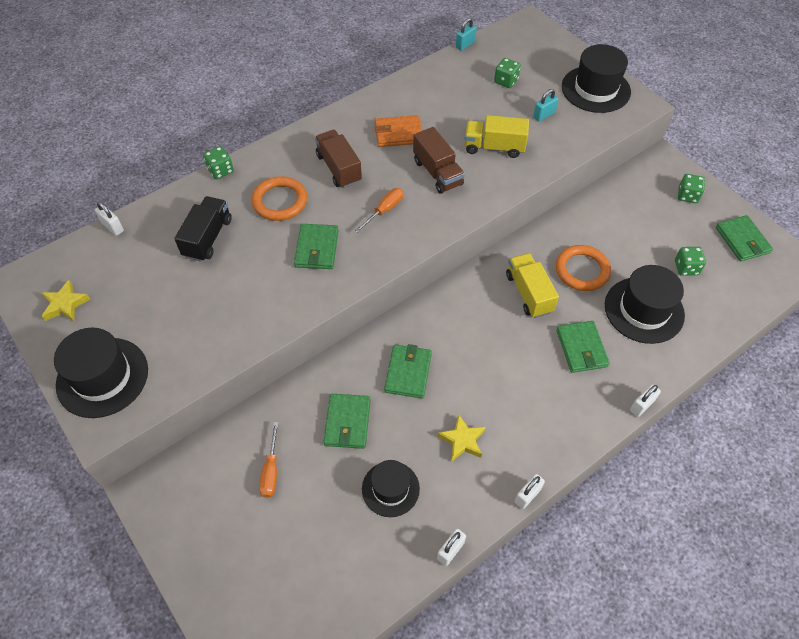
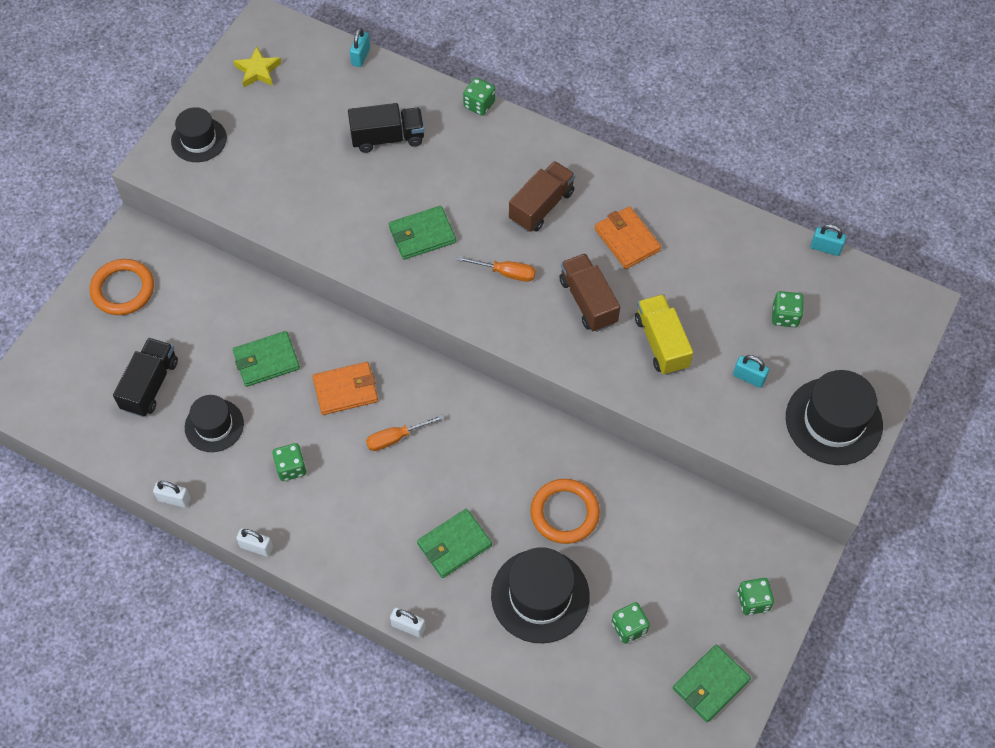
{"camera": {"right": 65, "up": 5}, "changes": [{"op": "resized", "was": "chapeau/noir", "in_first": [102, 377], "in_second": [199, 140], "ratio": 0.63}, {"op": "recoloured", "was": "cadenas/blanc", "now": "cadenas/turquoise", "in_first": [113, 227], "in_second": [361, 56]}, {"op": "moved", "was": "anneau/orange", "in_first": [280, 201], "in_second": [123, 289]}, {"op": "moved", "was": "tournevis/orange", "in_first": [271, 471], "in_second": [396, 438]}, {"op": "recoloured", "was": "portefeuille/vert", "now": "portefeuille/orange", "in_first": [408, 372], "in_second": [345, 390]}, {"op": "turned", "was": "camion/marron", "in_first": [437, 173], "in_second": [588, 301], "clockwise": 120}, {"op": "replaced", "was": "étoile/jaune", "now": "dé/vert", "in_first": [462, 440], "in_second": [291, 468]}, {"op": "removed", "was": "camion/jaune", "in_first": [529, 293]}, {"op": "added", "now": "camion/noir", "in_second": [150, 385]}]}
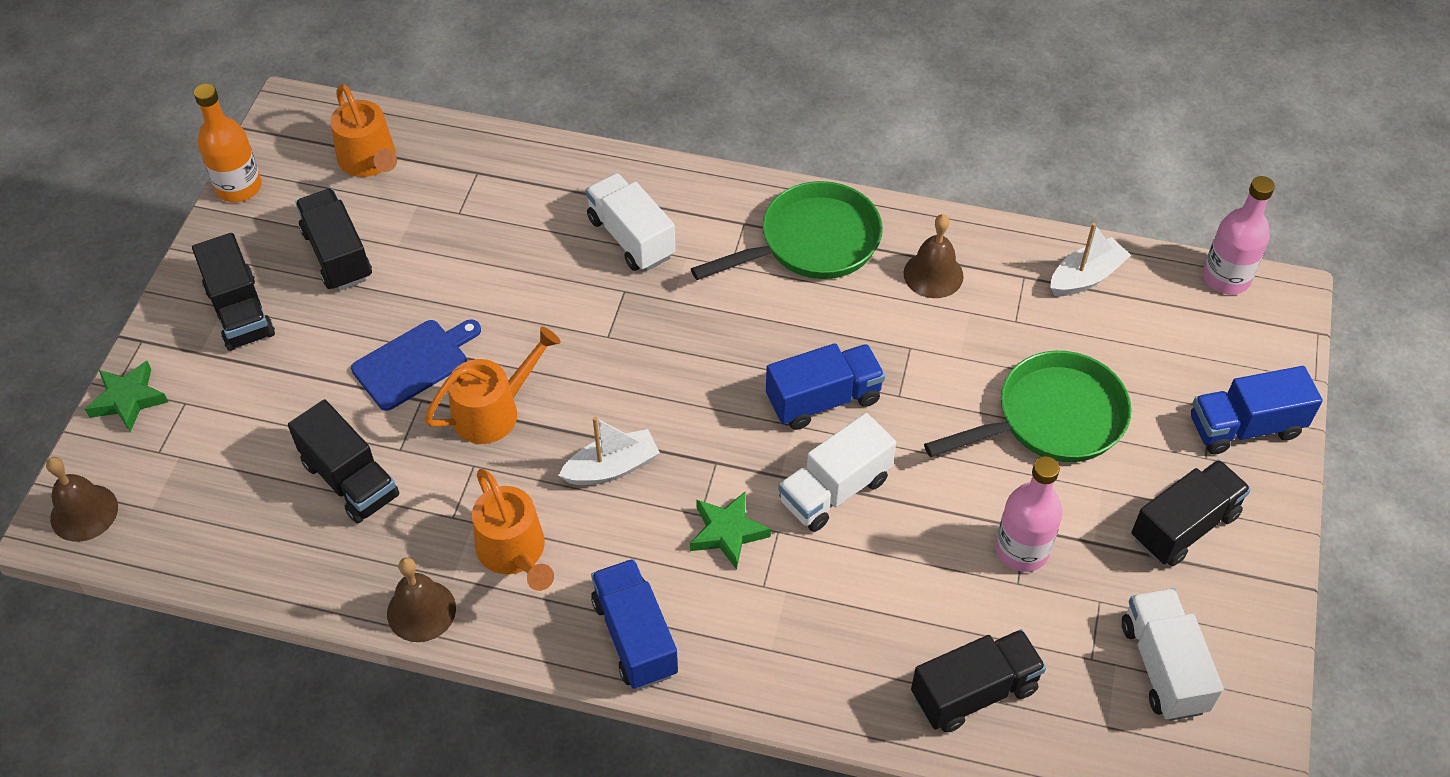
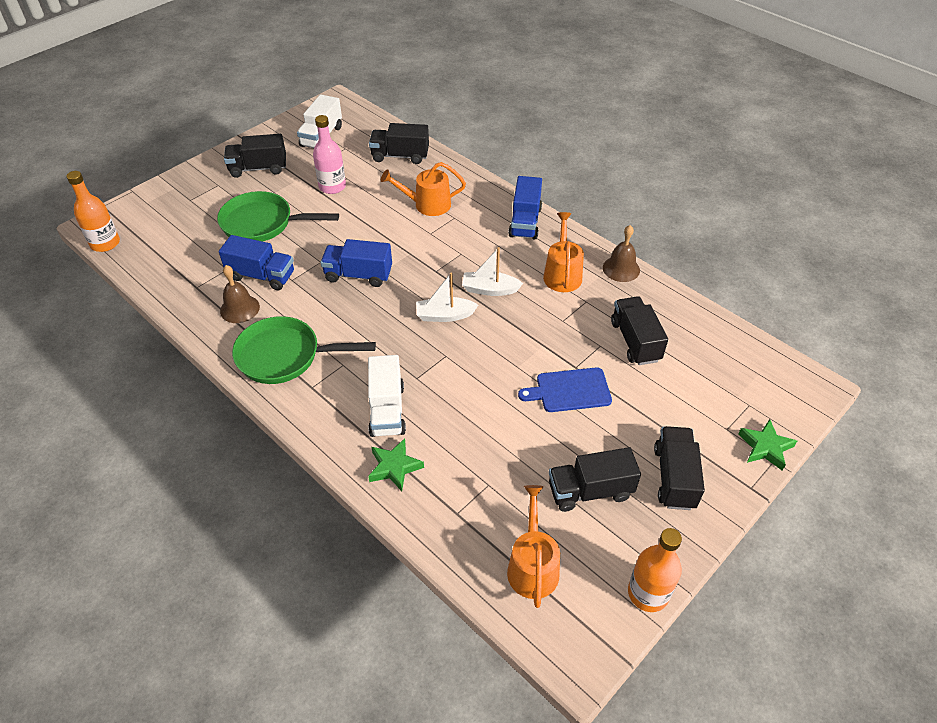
{"camera": {"right": -150, "up": -5}, "changes": [{"op": "removed", "was": "cloche/marron", "in_first": [84, 512]}, {"op": "turned", "was": "camion/noir", "in_first": [337, 255], "in_second": [590, 491], "clockwise": 75}, {"op": "moved", "was": "arrosoir/orange", "in_first": [493, 411], "in_second": [427, 204]}, {"op": "moved", "was": "étoile/vert", "in_first": [727, 532], "in_second": [394, 467]}, {"op": "removed", "was": "camion/blanc", "in_first": [834, 490]}, {"op": "moved", "was": "bateau/blanc", "in_first": [1086, 277], "in_second": [445, 315]}, {"op": "moved", "was": "camion/bleu", "in_first": [1245, 427], "in_second": [261, 276]}, {"op": "recoloured", "was": "bouteille/rose", "now": "bouteille/orange", "in_first": [1226, 278], "in_second": [105, 243]}]}
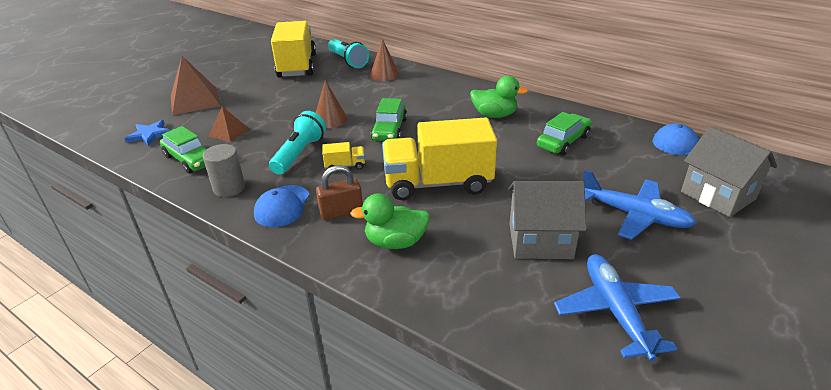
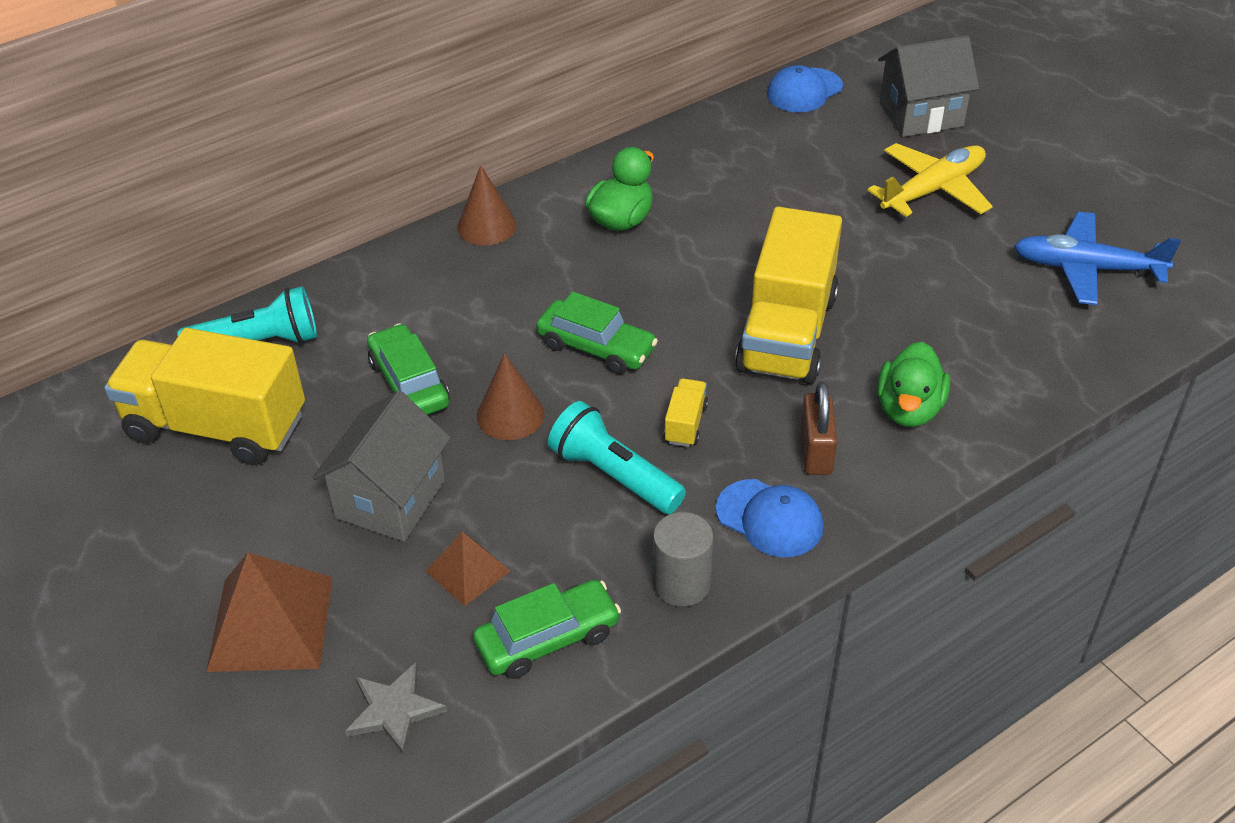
{"camera": {"right": -70, "up": 10}, "changes": [{"op": "recoloured", "was": "étoile/bleu", "now": "étoile/gris", "in_first": [149, 135], "in_second": [394, 710]}, {"op": "moved", "was": "cône/marron", "in_first": [384, 74], "in_second": [487, 226]}, {"op": "moved", "was": "maison/gris", "in_first": [540, 241], "in_second": [390, 499]}, {"op": "moved", "was": "voiture/vert", "in_first": [563, 141], "in_second": [409, 383]}, {"op": "recoloured", "was": "avion/bleu", "now": "avion/jaune", "in_first": [634, 215], "in_second": [933, 190]}]}
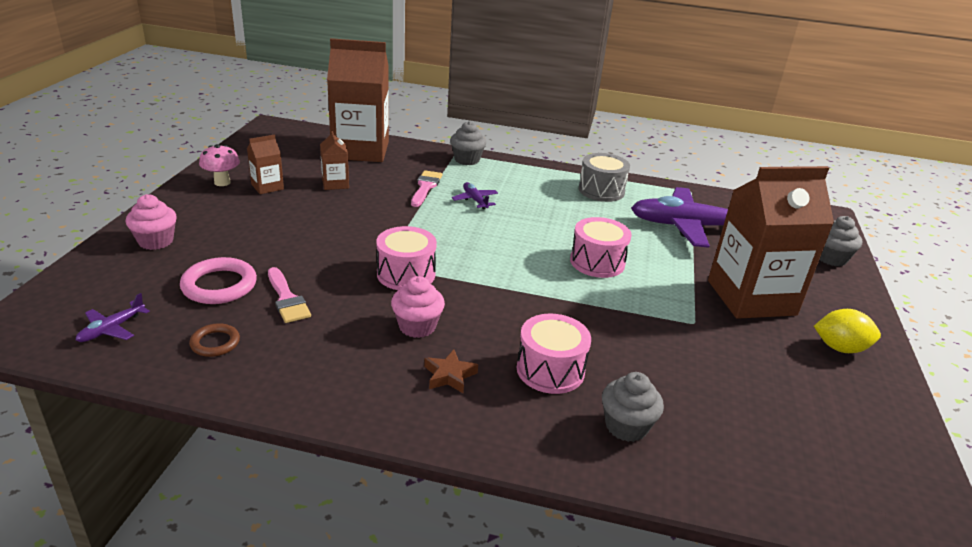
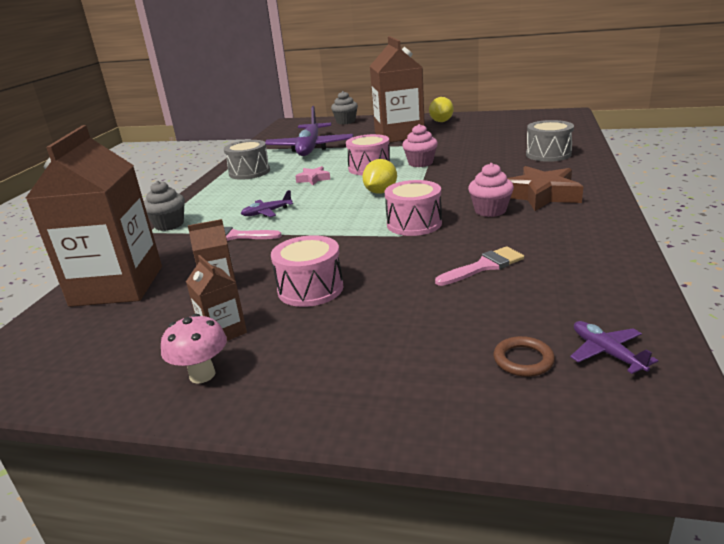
{"camera": {"right": -85, "up": -5}, "changes": [{"op": "turned", "was": "avion/violet", "in_first": [111, 329], "in_second": [606, 353], "clockwise": -150}, {"op": "moved", "was": "muffin/rose", "in_first": [156, 241], "in_second": [420, 163]}, {"op": "removed", "was": "anneau/rose", "in_first": [219, 285]}, {"op": "moved", "was": "anneau/marron", "in_first": [215, 343], "in_second": [523, 360]}, {"op": "resized", "was": "étoile/marron", "in_first": [449, 375], "in_second": [541, 195], "ratio": 1.95}, {"op": "moved", "was": "tambour/rose", "in_first": [550, 370], "in_second": [310, 289]}, {"op": "replaced", "was": "muffin/gris", "now": "tambour/gris", "in_first": [626, 426], "in_second": [548, 154]}, {"op": "added", "now": "étoile/rose", "in_second": [313, 179]}, {"op": "added", "now": "citron/jaune", "in_second": [380, 192]}]}
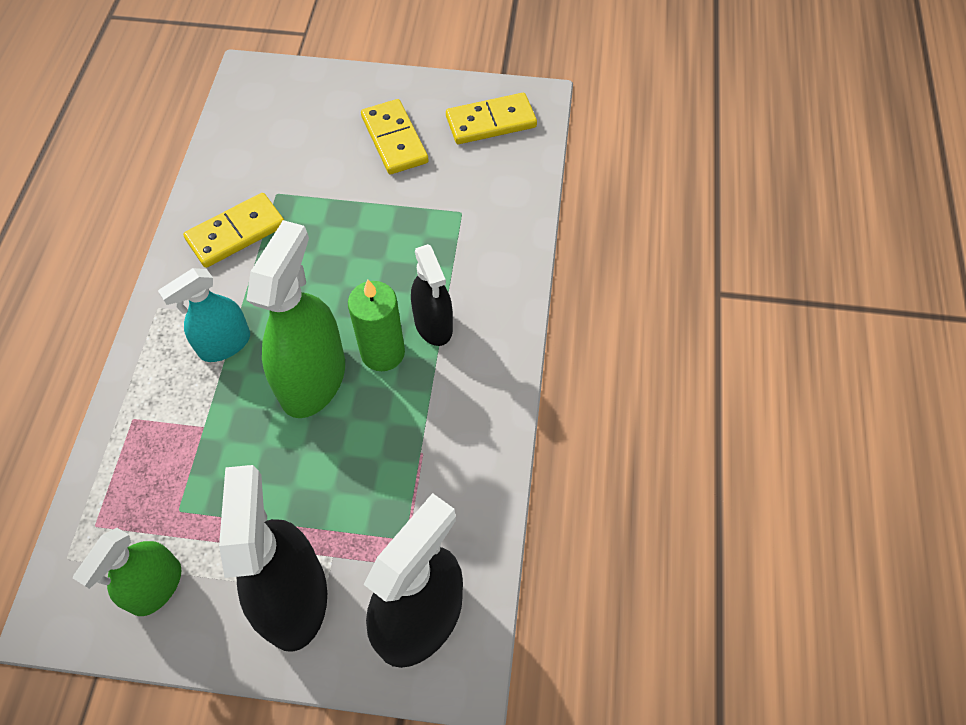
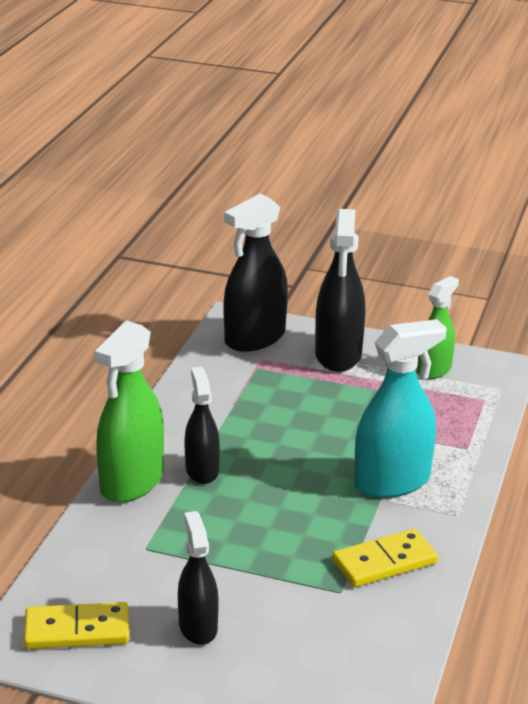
{"camera": {"right": -170, "up": -30}, "changes": [{"op": "resized", "was": "vaporisateur/turquoise", "in_first": [225, 344], "in_second": [392, 482], "ratio": 1.62}, {"op": "moved", "was": "vaporisateur/vert", "in_first": [313, 379], "in_second": [132, 482]}, {"op": "removed", "was": "bougie/vert", "in_first": [382, 352]}, {"op": "replaced", "was": "domino/jaune", "now": "vaporisateur/noir", "in_first": [394, 140], "in_second": [198, 627]}]}
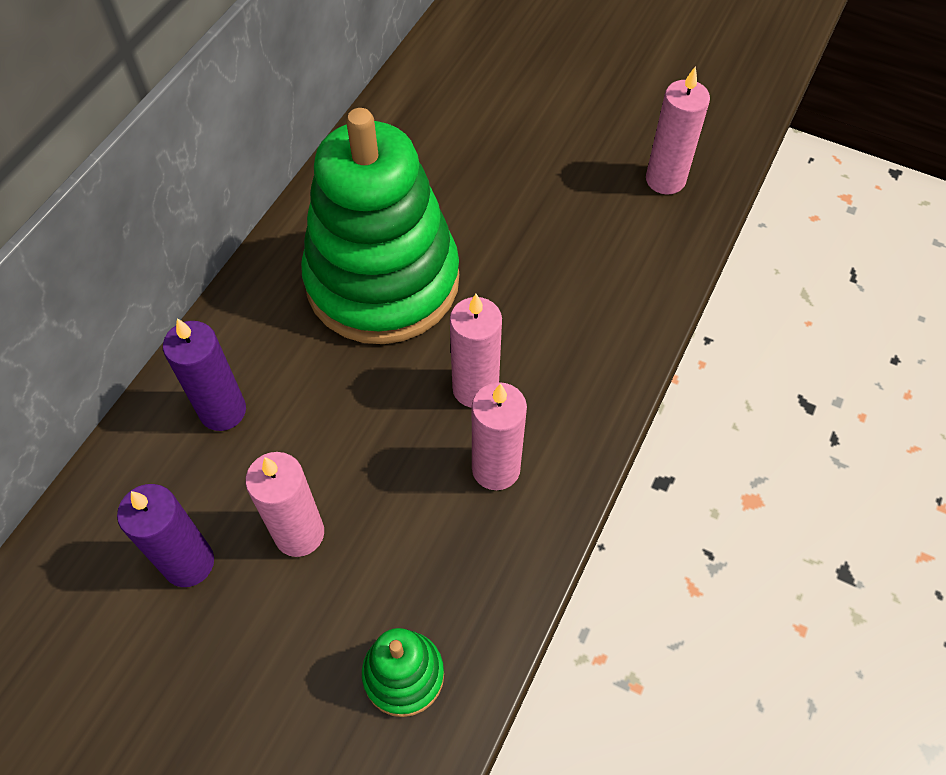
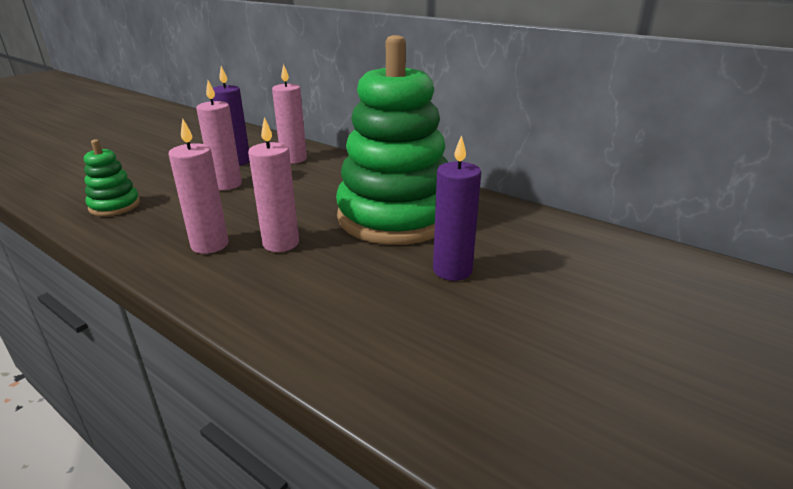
{"camera": {"right": 100, "up": -30}, "changes": [{"op": "moved", "was": "bougie/violet", "in_first": [223, 411], "in_second": [452, 270]}, {"op": "moved", "was": "bougie/rose", "in_first": [665, 180], "in_second": [293, 159]}]}
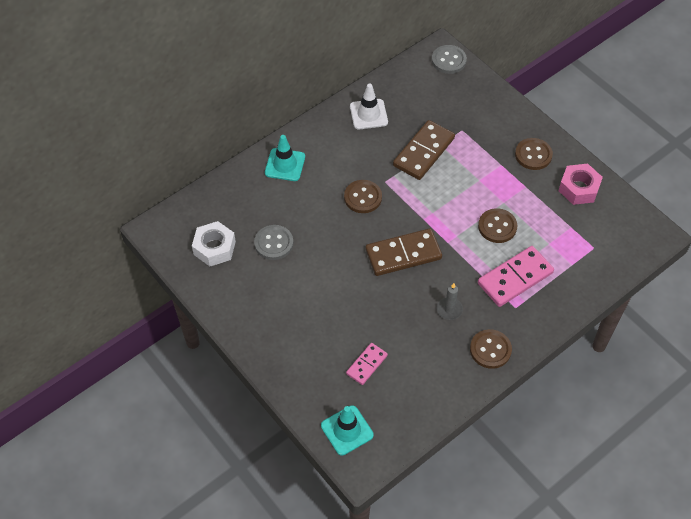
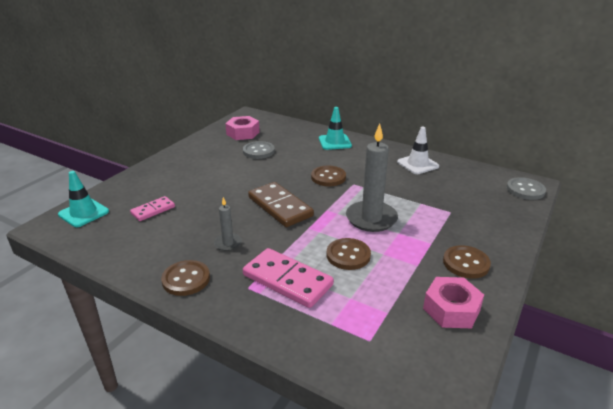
{"camera": {"right": 70, "up": -25}, "changes": [{"op": "recoloured", "was": "écrou/blanc", "now": "écrou/rose", "in_first": [214, 248], "in_second": [243, 133]}, {"op": "turned", "was": "domino/rose", "in_first": [367, 365], "in_second": [153, 210], "clockwise": -60}, {"op": "removed", "was": "domino/marron", "in_first": [423, 152]}, {"op": "added", "now": "bougie/gris", "in_second": [371, 218]}]}
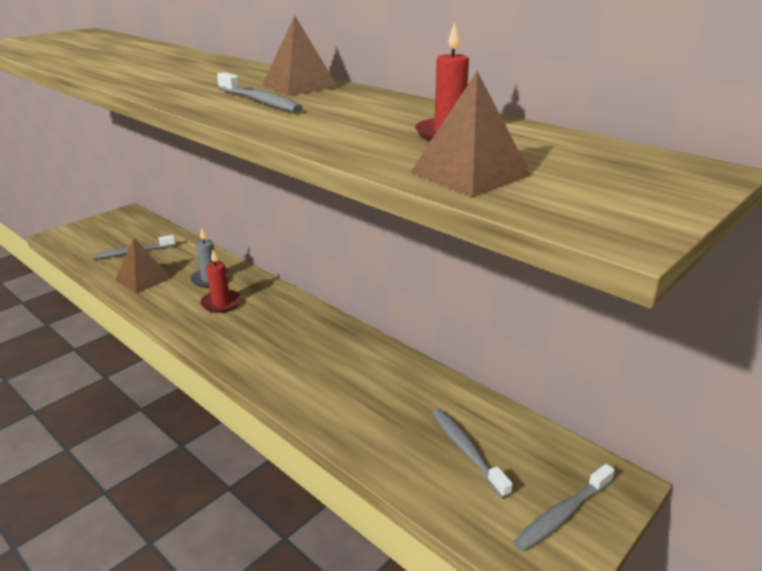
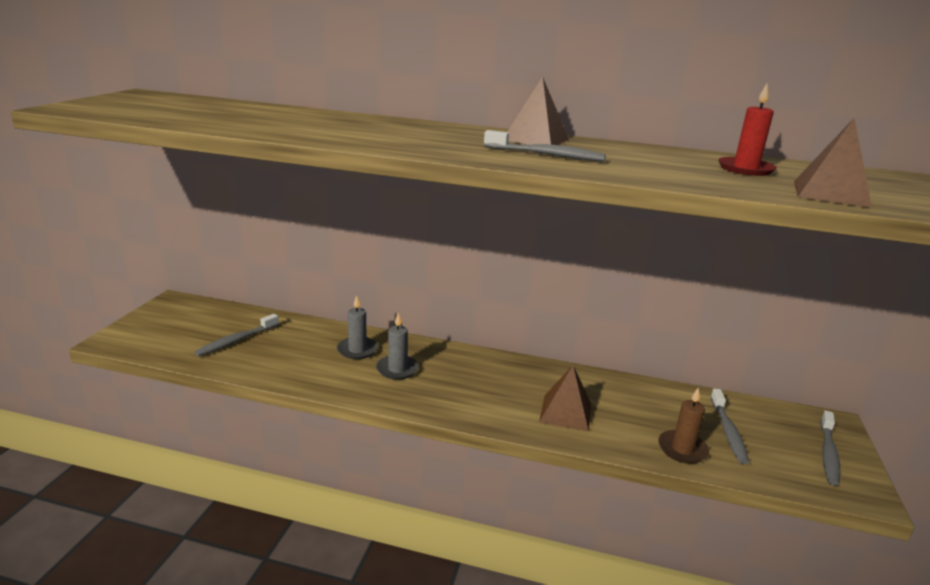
{"camera": {"right": -30, "up": -5}, "changes": [{"op": "moved", "was": "pyramide/marron", "in_first": [143, 279], "in_second": [565, 412]}, {"op": "recoloured", "was": "bougie/rouge", "now": "bougie/gris", "in_first": [221, 303], "in_second": [397, 369]}, {"op": "turned", "was": "brosse à dents/gris", "in_first": [466, 450], "in_second": [728, 432], "clockwise": -120}, {"op": "added", "now": "bougie/marron", "in_second": [682, 449]}]}
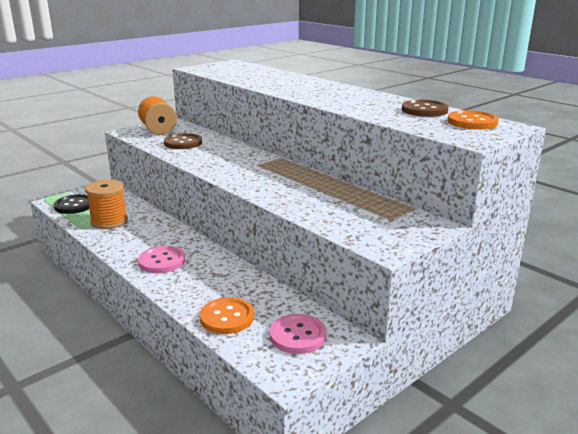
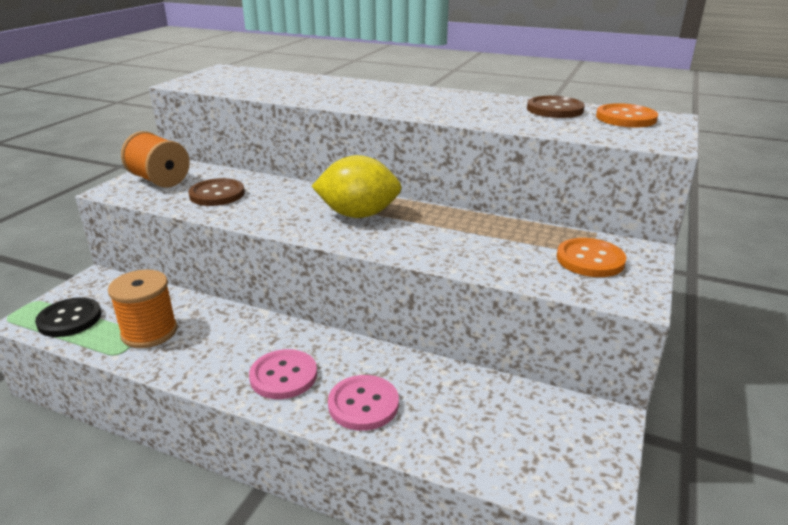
{"camera": {"right": -25, "up": 5}, "changes": [{"op": "moved", "was": "bouton/orange", "in_first": [227, 317], "in_second": [590, 260]}, {"op": "moved", "was": "bouton/rose", "in_first": [298, 335], "in_second": [363, 404]}, {"op": "added", "now": "citron/jaune", "in_second": [358, 215]}]}
